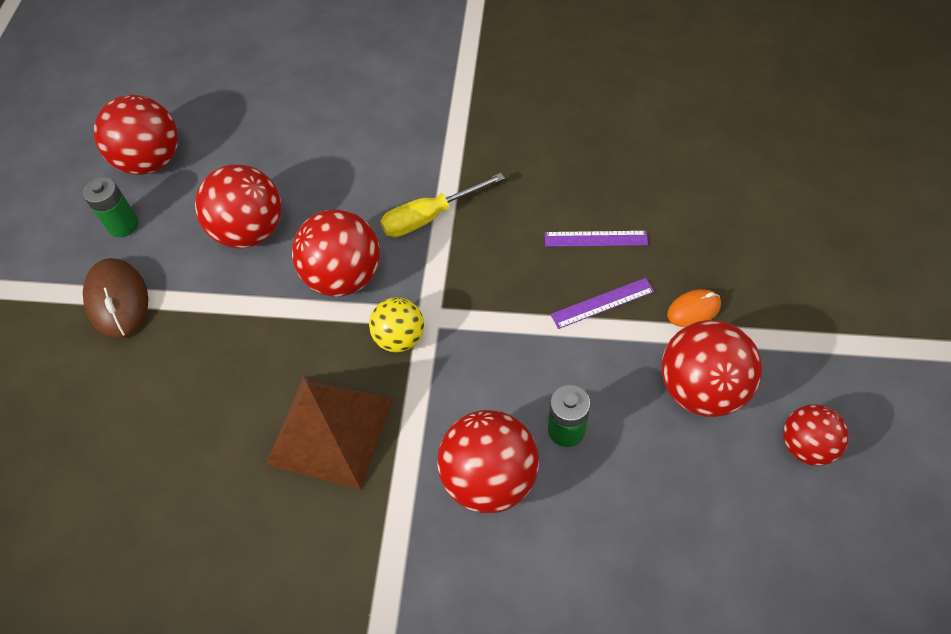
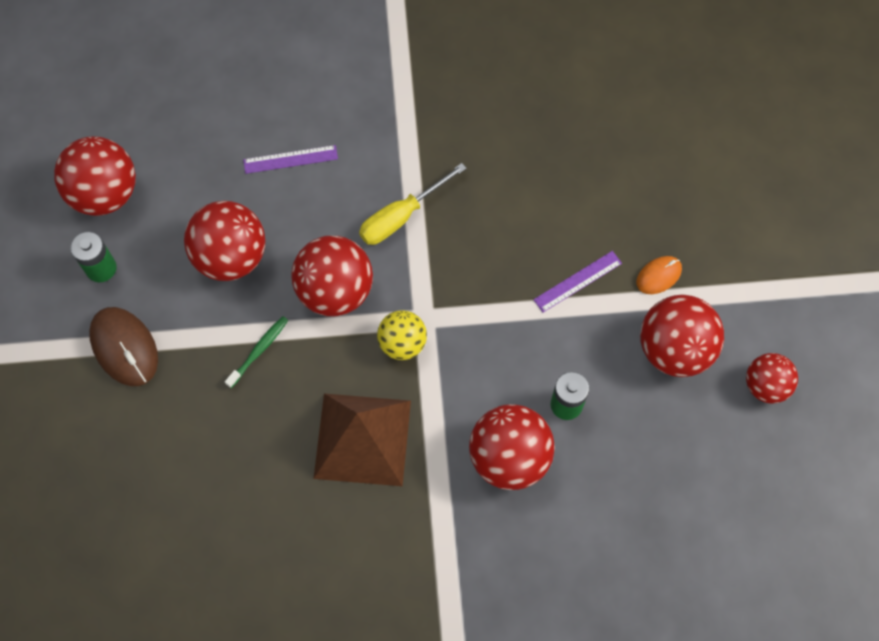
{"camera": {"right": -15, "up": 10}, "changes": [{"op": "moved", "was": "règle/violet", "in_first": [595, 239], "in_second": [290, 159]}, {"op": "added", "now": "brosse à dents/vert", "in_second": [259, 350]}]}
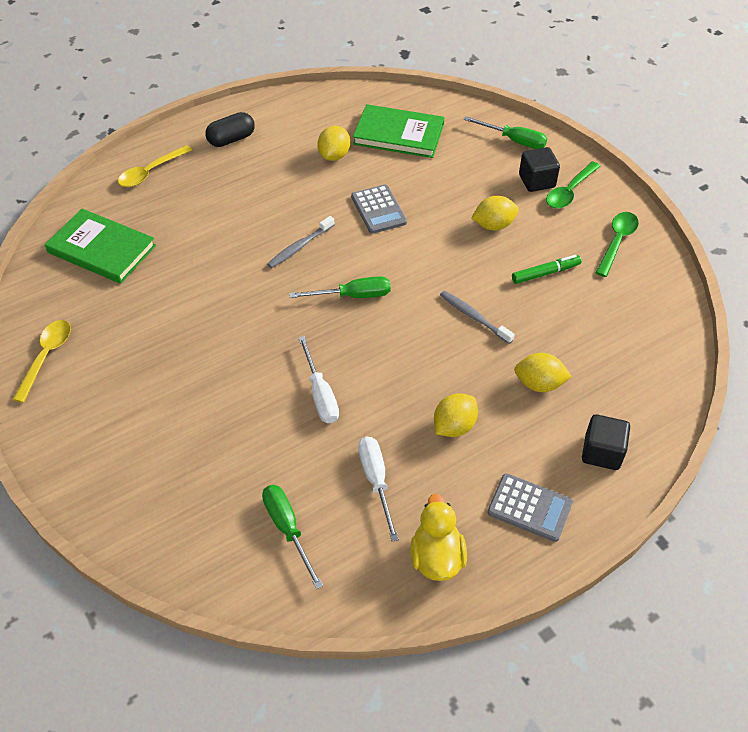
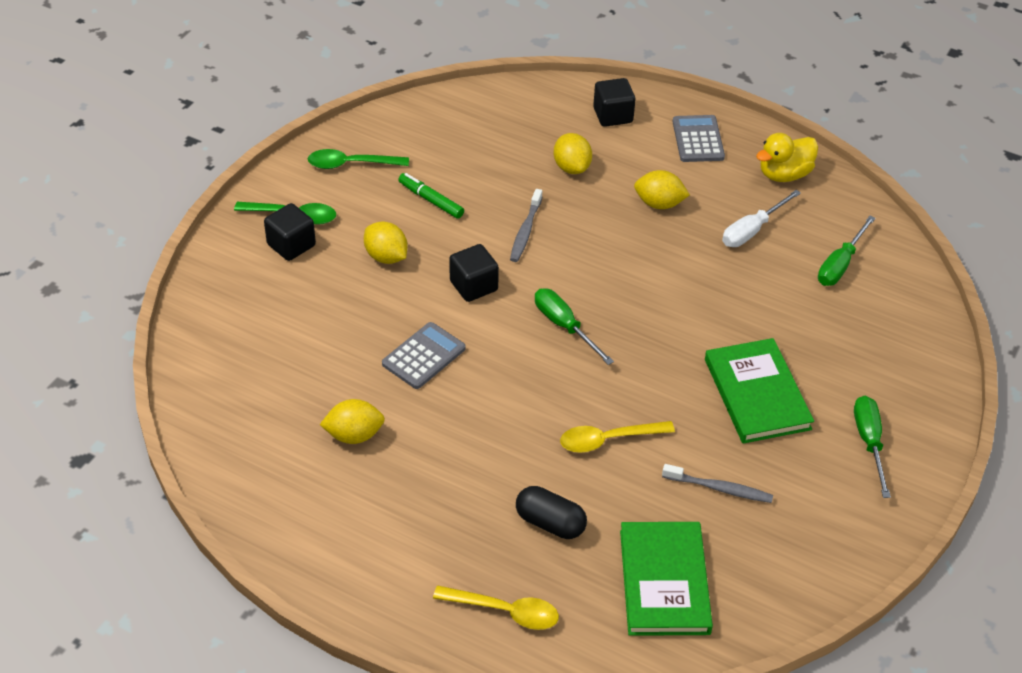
{"camera": {"right": -120, "up": -5}, "changes": [{"op": "moved", "was": "cuillère/jaune", "in_first": [46, 357], "in_second": [608, 440]}, {"op": "moved", "was": "gélule/noir", "in_first": [231, 139], "in_second": [550, 523]}, {"op": "moved", "was": "brosse à dents/gris", "in_first": [300, 247], "in_second": [719, 488]}, {"op": "removed", "was": "tournevis/blanc", "in_first": [320, 394]}, {"op": "moved", "was": "livre/vert", "in_first": [398, 134], "in_second": [757, 394]}, {"op": "moved", "was": "tournevis/vert", "in_first": [514, 140], "in_second": [869, 442]}, {"op": "added", "now": "cube/noir", "in_second": [473, 286]}]}
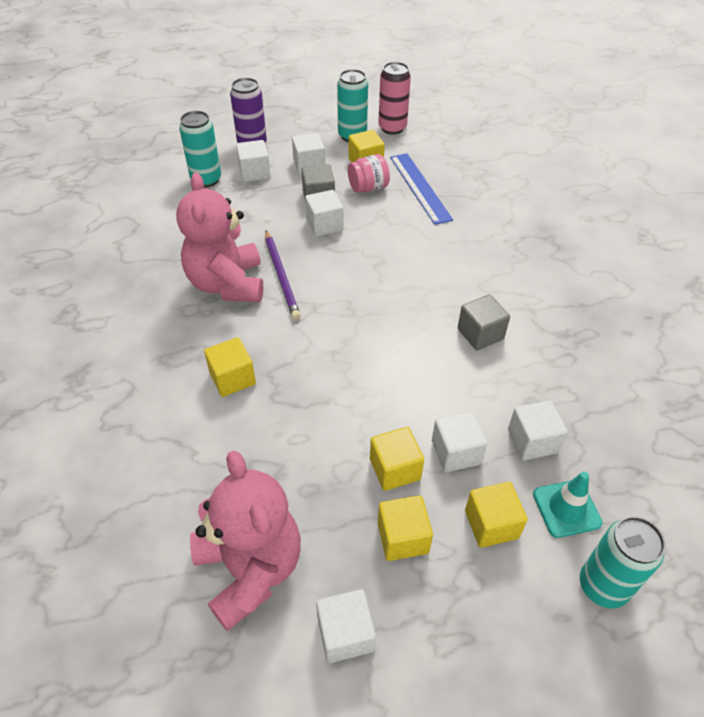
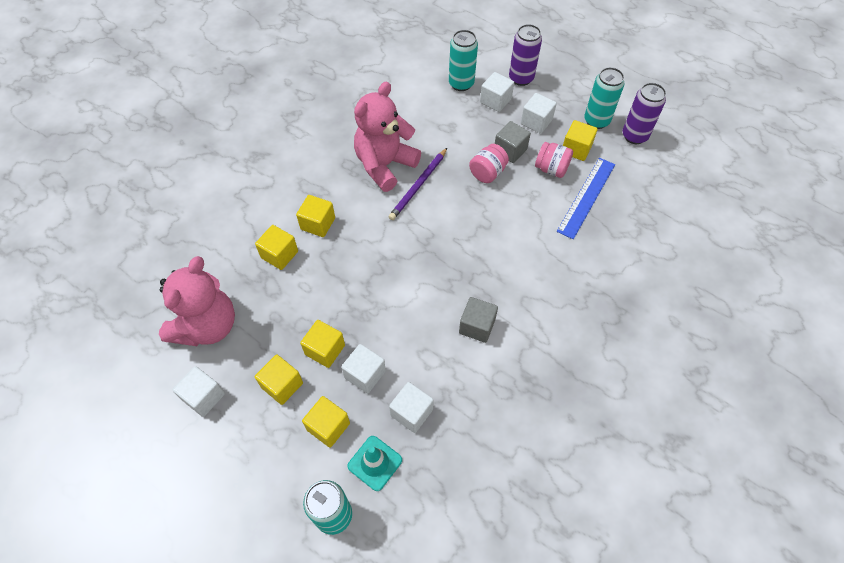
{"camera": {"right": 50, "up": 10}, "changes": [{"op": "replaced", "was": "cube/blanc", "now": "bocal/rose", "in_first": [324, 225], "in_second": [487, 173]}, {"op": "recoloured", "was": "canette/rose", "now": "canette/violet", "in_first": [392, 128], "in_second": [634, 136]}, {"op": "added", "now": "cube/jaune", "in_second": [279, 254]}]}
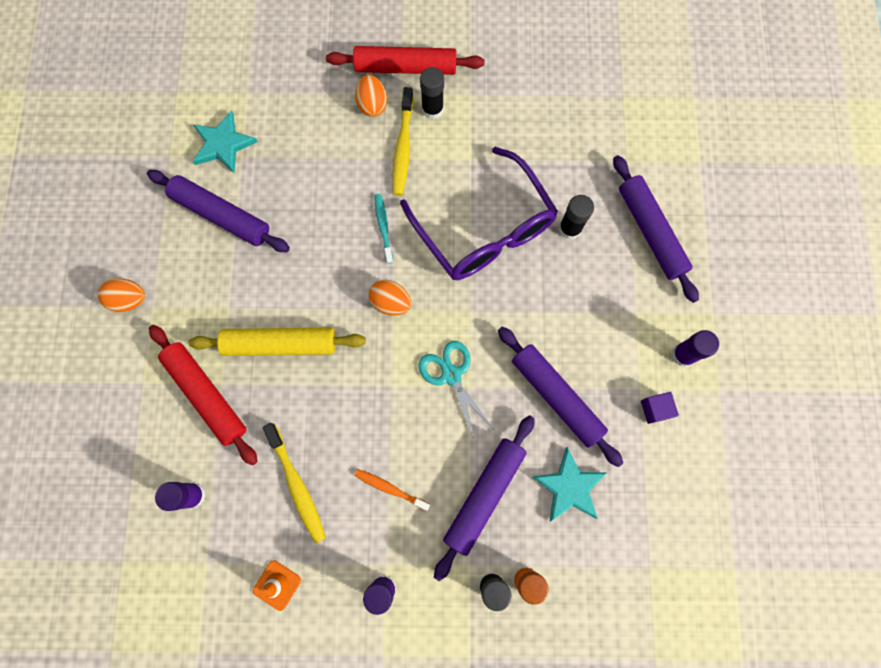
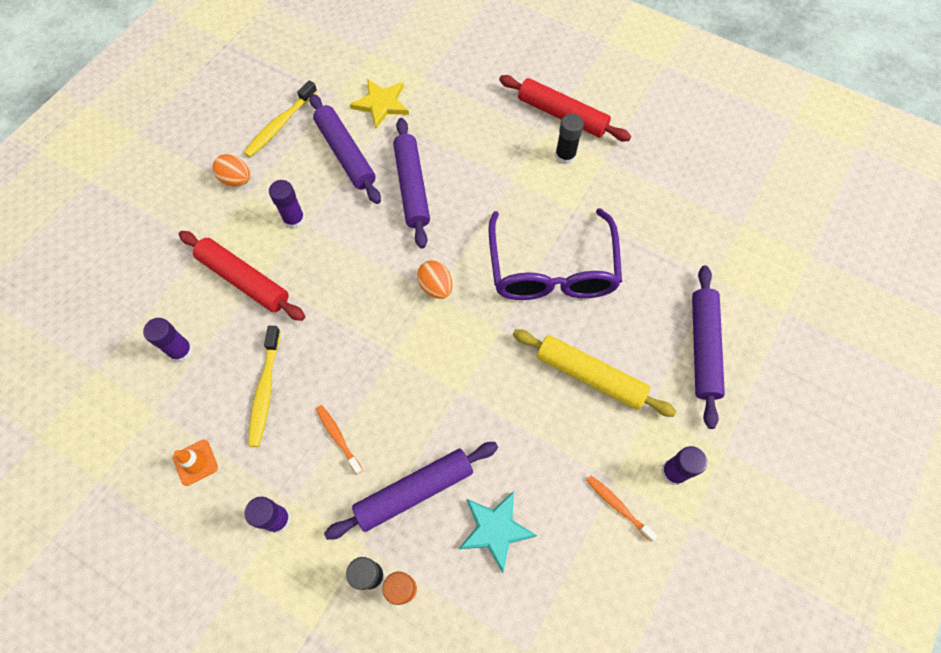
{"camera": {"right": 30, "up": -10}, "changes": [{"op": "turned", "was": "rouleau à pâtisserie/rouge", "in_first": [206, 395], "in_second": [244, 280], "clockwise": -45}, {"op": "moved", "was": "rouleau à pâtisserie/jaune", "in_first": [280, 344], "in_second": [590, 376]}, {"op": "recoloured", "was": "étoile/turquoise", "now": "étoile/jaune", "in_first": [223, 144], "in_second": [381, 104]}, {"op": "removed", "was": "œuf/orange", "in_first": [372, 104]}, {"op": "removed", "was": "brosse à dents/turquoise", "in_first": [383, 227]}, {"op": "moved", "was": "brosse à dents/jaune", "in_first": [403, 147], "in_second": [280, 125]}, {"op": "removed", "was": "ciseaux/turquoise", "in_first": [451, 375]}, {"op": "moved", "was": "rouleau à pâtisserie/violet", "in_first": [556, 397], "in_second": [411, 187]}, {"op": "removed", "was": "bâton de colle/noir", "in_first": [570, 228]}, {"op": "replaced", "was": "cube/violet", "now": "brosse à dents/orange", "in_first": [655, 409], "in_second": [618, 506]}, {"op": "added", "now": "bâton de colle/violet", "in_second": [294, 219]}]}
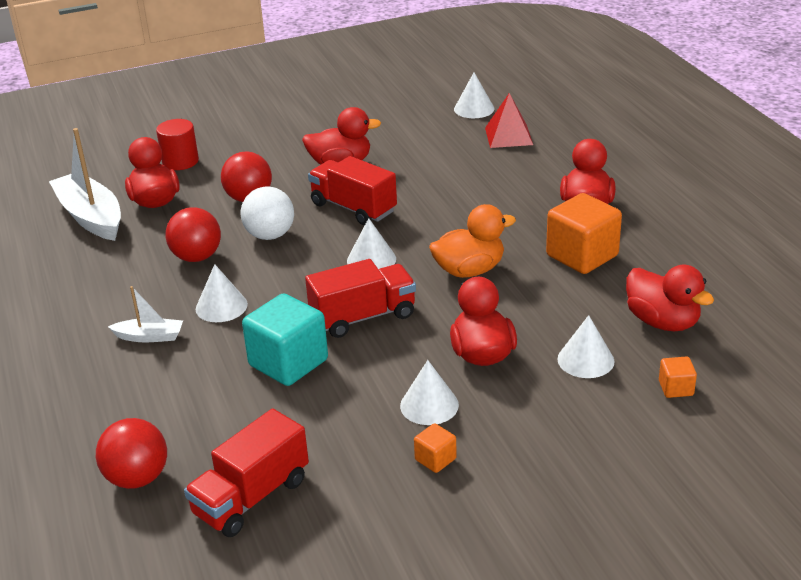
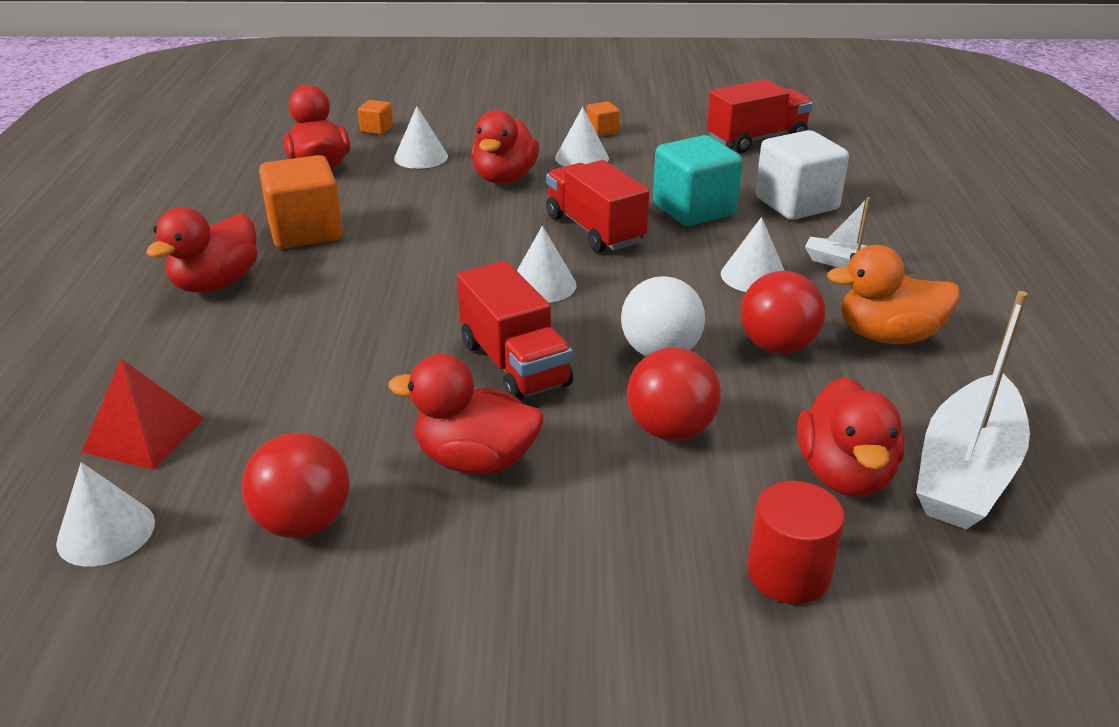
{"camera": {"right": -160, "up": 0}, "changes": [{"op": "turned", "was": "bateau/blanc", "in_first": [91, 217], "in_second": [966, 471], "clockwise": 45}, {"op": "moved", "was": "balle/rouge", "in_first": [137, 478], "in_second": [303, 523]}, {"op": "turned", "was": "camion/rouge", "in_first": [363, 317], "in_second": [594, 230], "clockwise": 60}, {"op": "moved", "was": "canard/orange", "in_first": [469, 270], "in_second": [887, 336]}, {"op": "added", "now": "cube/blanc", "in_second": [796, 204]}]}
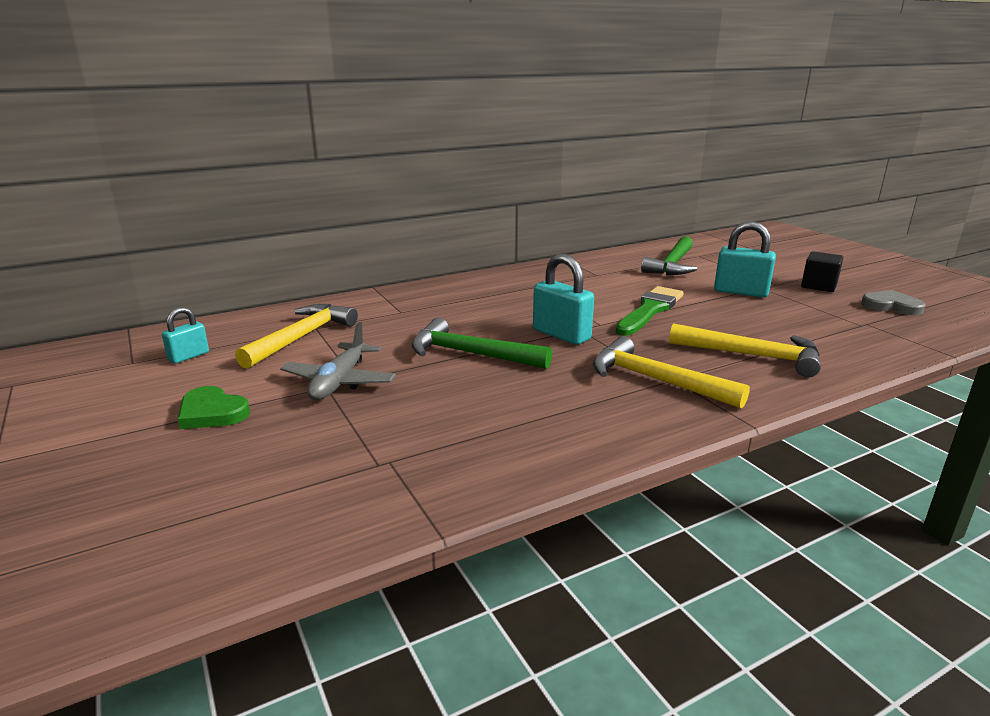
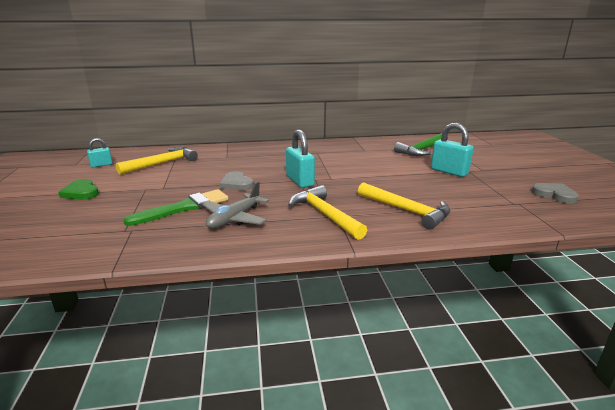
{"camera": {"right": 20, "up": 0}, "changes": [{"op": "moved", "was": "avion/gris", "in_first": [339, 382], "in_second": [234, 219]}, {"op": "replaced", "was": "marteau/vert", "now": "cœur/gris", "in_first": [471, 354], "in_second": [236, 184]}, {"op": "moved", "was": "pinceau/vert", "in_first": [650, 310], "in_second": [184, 208]}, {"op": "removed", "was": "cube/noir", "in_first": [819, 286]}]}
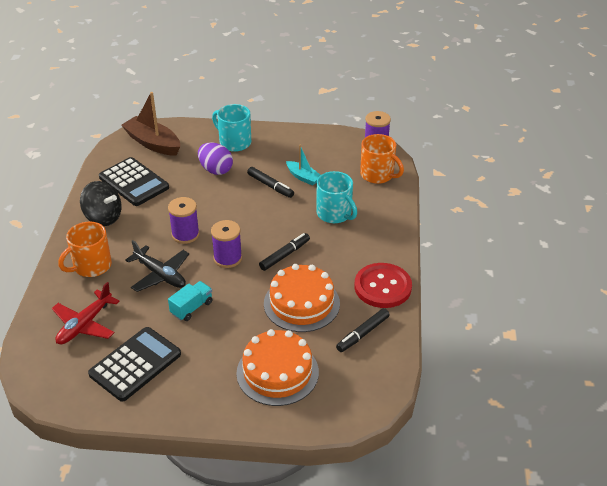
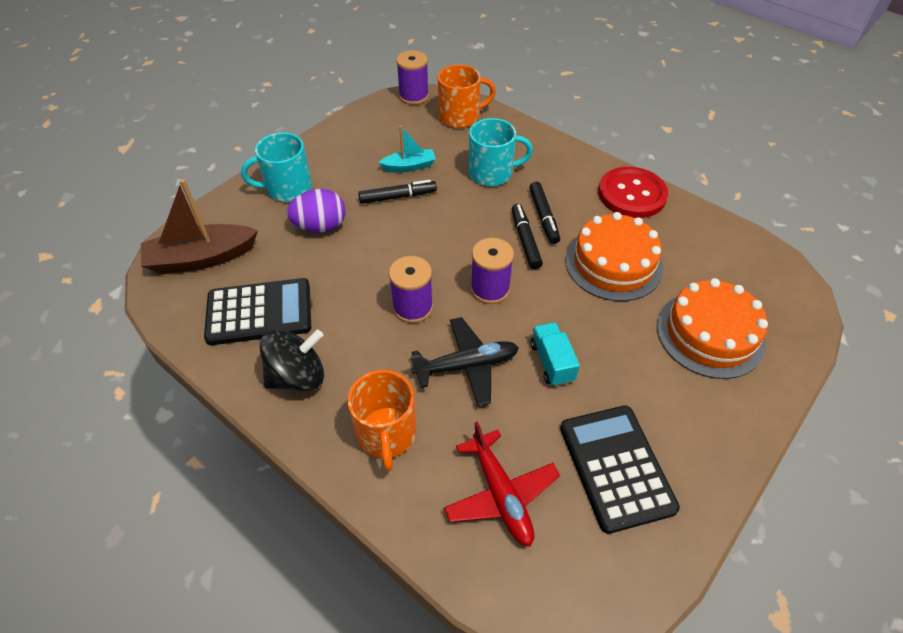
{"camera": {"right": -55, "up": 10}, "changes": [{"op": "moved", "was": "feutre/noir", "in_first": [362, 334], "in_second": [543, 217]}]}
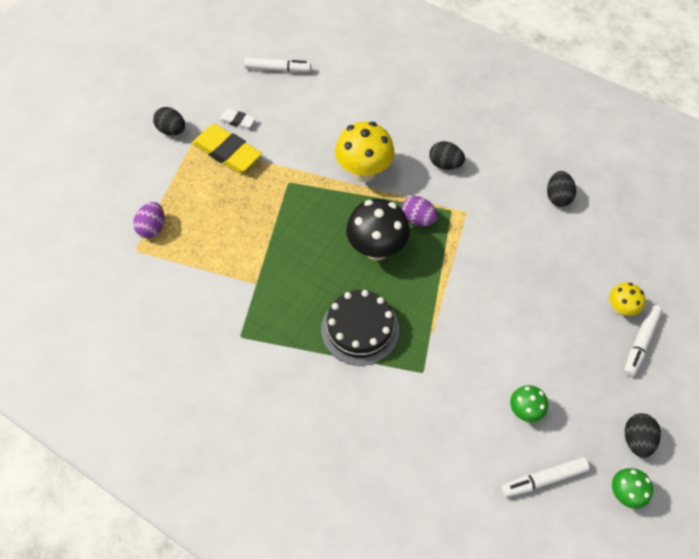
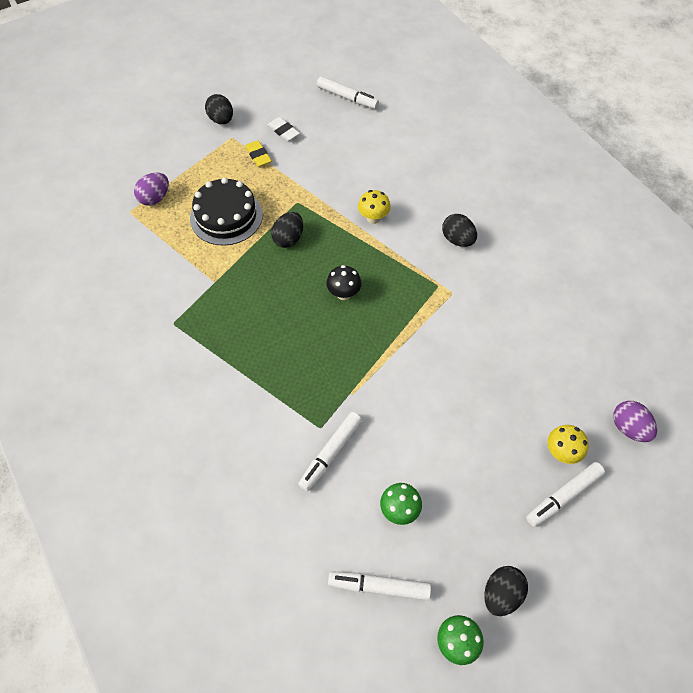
{"camera": {"right": 25, "up": 0}, "changes": [{"op": "resized", "was": "gomme/jaune", "in_first": [227, 152], "in_second": [258, 155], "ratio": 0.51}, {"op": "moved", "was": "gâteau/noir", "in_first": [360, 329], "in_second": [226, 216]}, {"op": "resized", "was": "champignon/jaune", "in_first": [364, 172], "in_second": [373, 218], "ratio": 0.53}, {"op": "resized", "was": "champignon/noir", "in_first": [376, 249], "in_second": [344, 294], "ratio": 0.53}, {"op": "moved", "was": "œuf/violet", "in_first": [417, 219], "in_second": [628, 428]}, {"op": "moved", "was": "œuf/noir", "in_first": [557, 197], "in_second": [288, 239]}, {"op": "added", "now": "feutre/blanc", "in_second": [331, 453]}]}
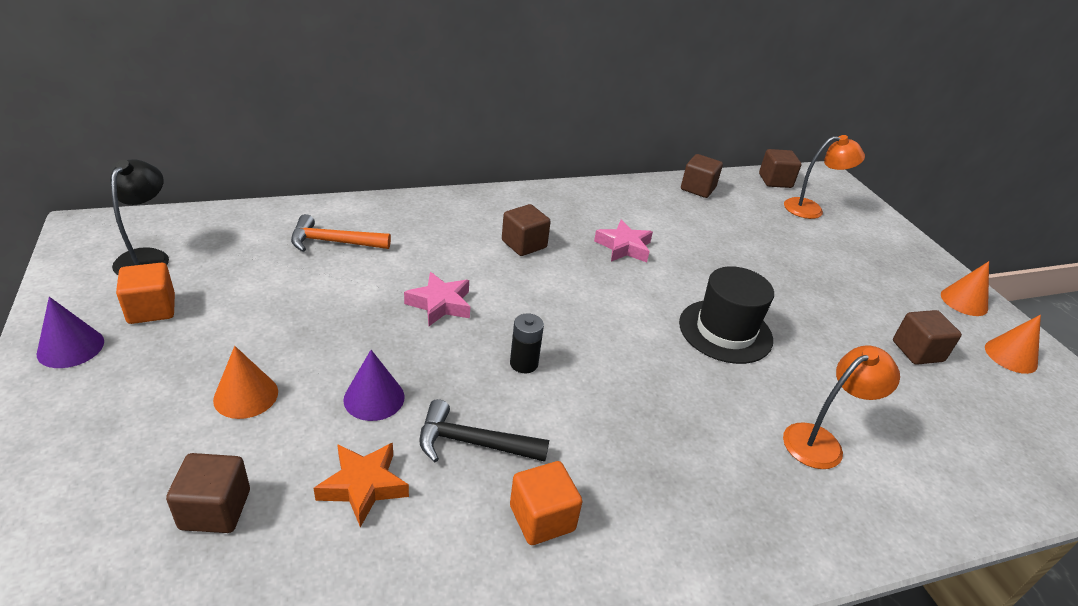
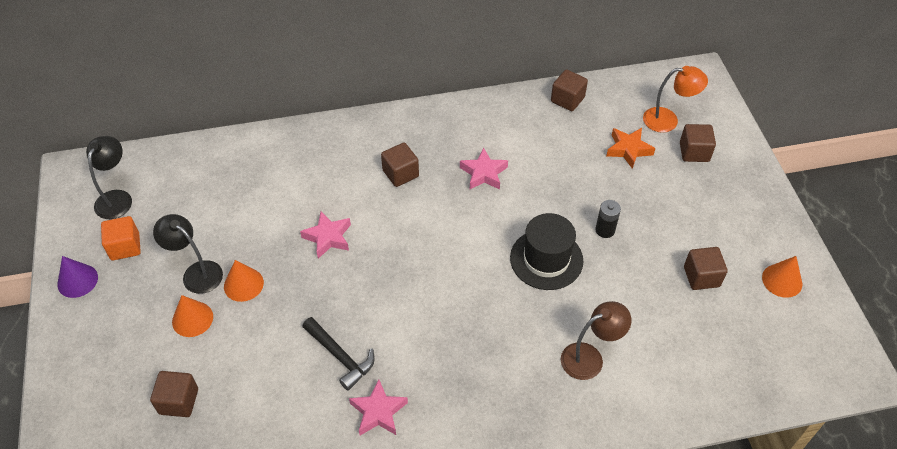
{"camera": {"right": 10, "up": 15}, "changes": [{"op": "removed", "was": "marteau/orange", "in_first": [333, 242]}, {"op": "moved", "was": "étoile/orange", "in_first": [363, 486], "in_second": [628, 150]}, {"op": "removed", "was": "cône/violet", "in_first": [374, 398]}, {"op": "turned", "was": "marteau/noir", "in_first": [473, 443], "in_second": [340, 356], "clockwise": -150}, {"op": "moved", "was": "pile/noir", "in_first": [524, 363], "in_second": [605, 230]}, {"op": "replaced", "was": "cube/orange", "now": "étoile/rose", "in_first": [542, 518], "in_second": [378, 412]}, {"op": "moved", "was": "cube/marron", "in_first": [775, 181], "in_second": [694, 152]}, {"op": "recoloured", "was": "lampe/orange", "now": "lampe/marron", "in_first": [821, 441], "in_second": [590, 357]}, {"op": "moved", "was": "cône/orange", "in_first": [964, 301], "in_second": [243, 284]}, {"op": "added", "now": "lampe/noir", "in_second": [196, 272]}]}
